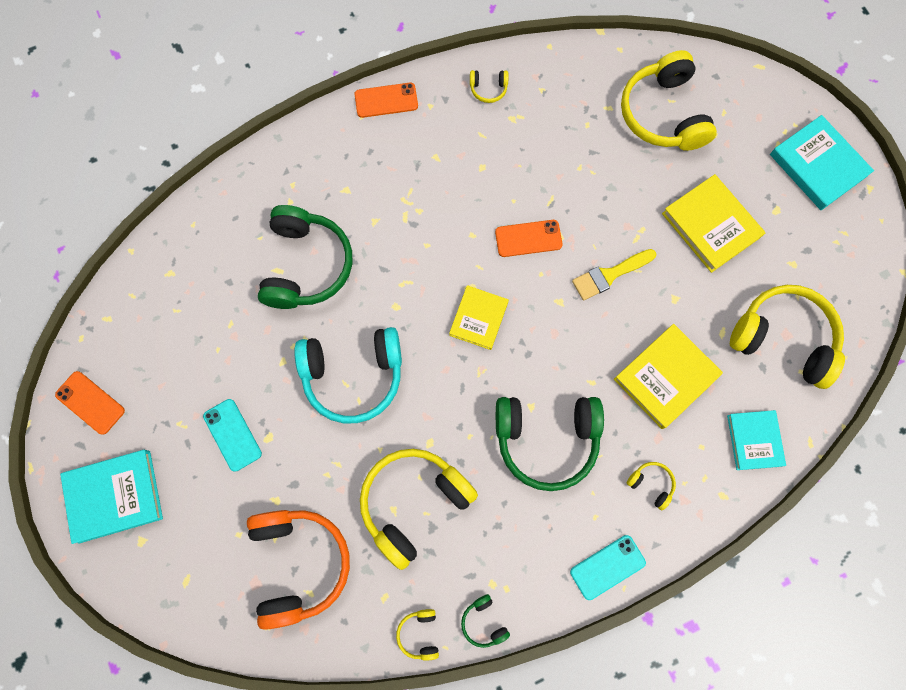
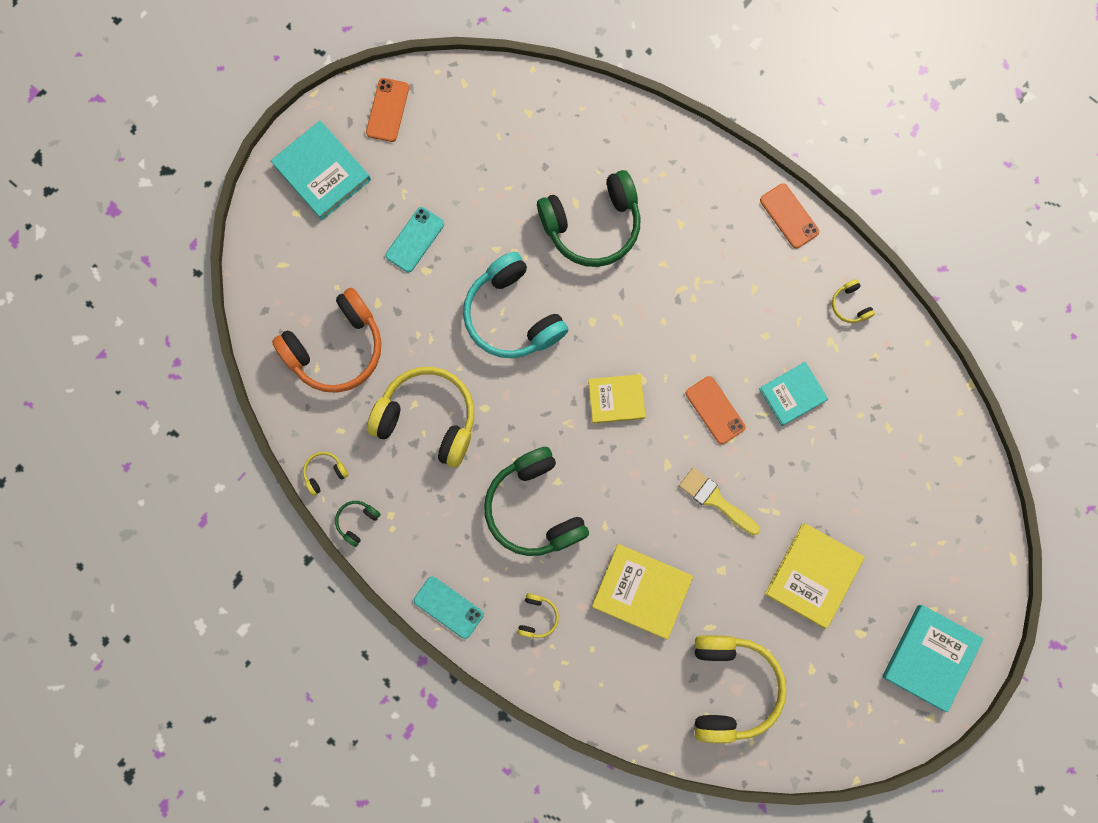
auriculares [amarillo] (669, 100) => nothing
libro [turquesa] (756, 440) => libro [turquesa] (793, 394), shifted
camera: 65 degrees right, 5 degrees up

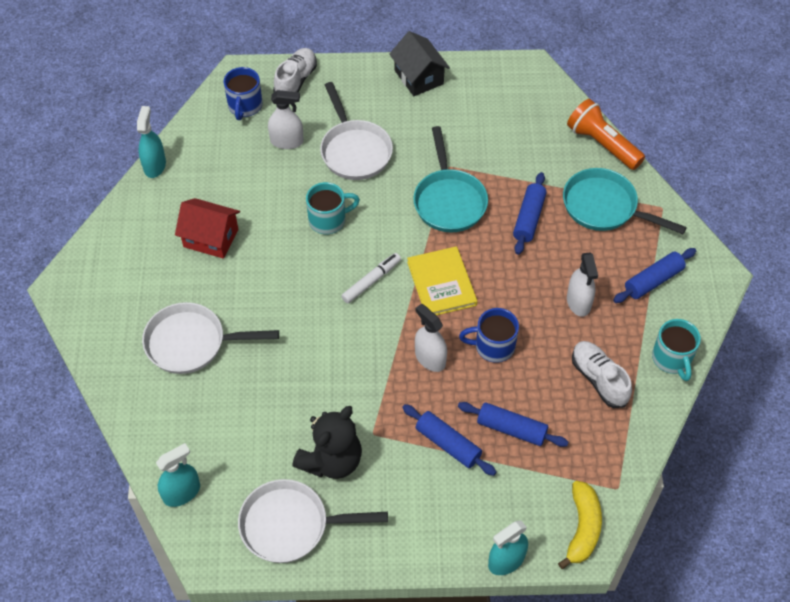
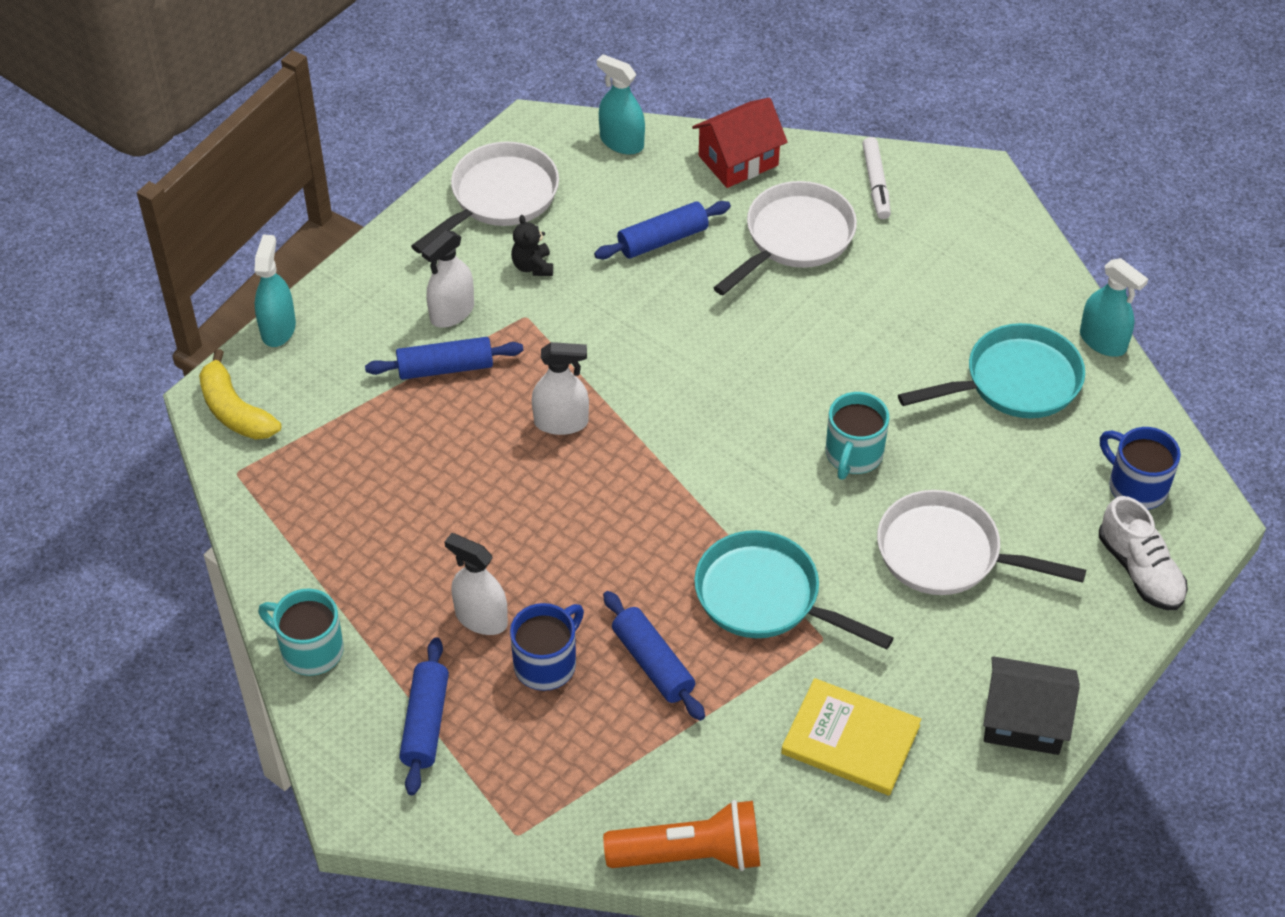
pulverizador [blanco] (286, 119) => pulverizador [blanco] (447, 279), shifted
sartén [turquesa] (625, 201) => sartén [turquesa] (991, 370), shifted
casa [rojo] (207, 228) => casa [rojo] (739, 143), shifted
libro [amarillo] (442, 280) => libro [amarillo] (851, 737), shifted
rotulador [blanco] (371, 278) => rotulador [blanco] (876, 178), shifted
taza [azul] (489, 335) => taza [azul] (547, 647), shifted
zapato [blanco] (602, 374) => nothing
rodillo [azul] (513, 424) => rodillo [azul] (662, 230), shifted
osito [negro] (327, 442) => osito [negro] (532, 245), x0.50
pulverizador [turquesa] (178, 475) => pulverizador [turquesa] (621, 104), 120 degrees clockwise
camera: 130 degrees right, 5 degrees down

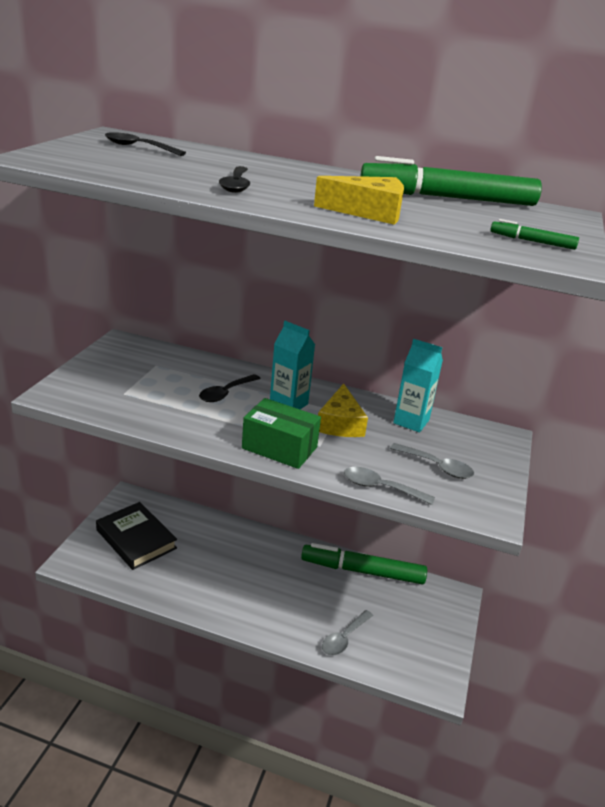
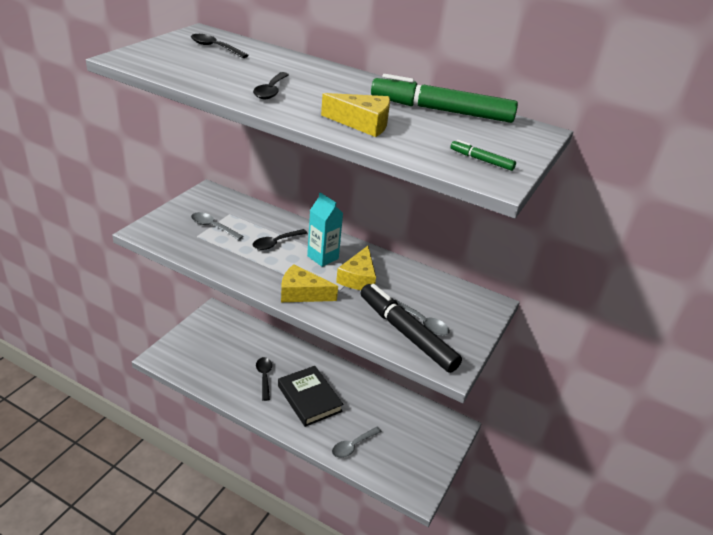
cartón de leche [turquesa] (418, 385) => nothing
caja [verde] (281, 433) => queso [amarillo] (309, 283)
cuchara [gris] (389, 486) => cuchara [gris] (217, 226), shifted
libro [negro] (136, 536) => libro [negro] (311, 396), shifted
rotulador [verde] (364, 563) => nothing
nothing => rotulador [negro] (411, 328)
nothing => cuchara [negro] (264, 379)
camera: 10 degrees right, 5 degrees up

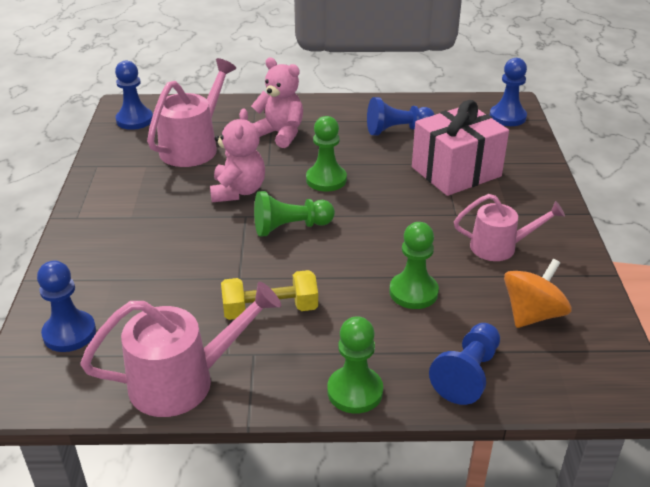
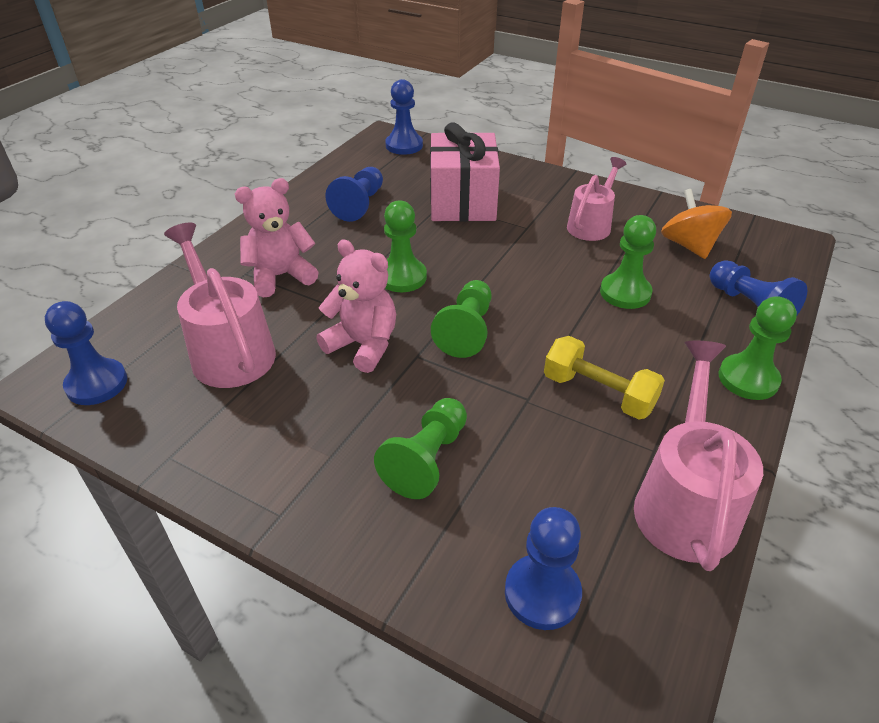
mancuerna [amarillo] (269, 295) => mancuerna [amarillo] (604, 378), 75 degrees counterclockwise
nothing => peón [verde] (420, 448)
camera: 60 degrees left, 5 degrees up

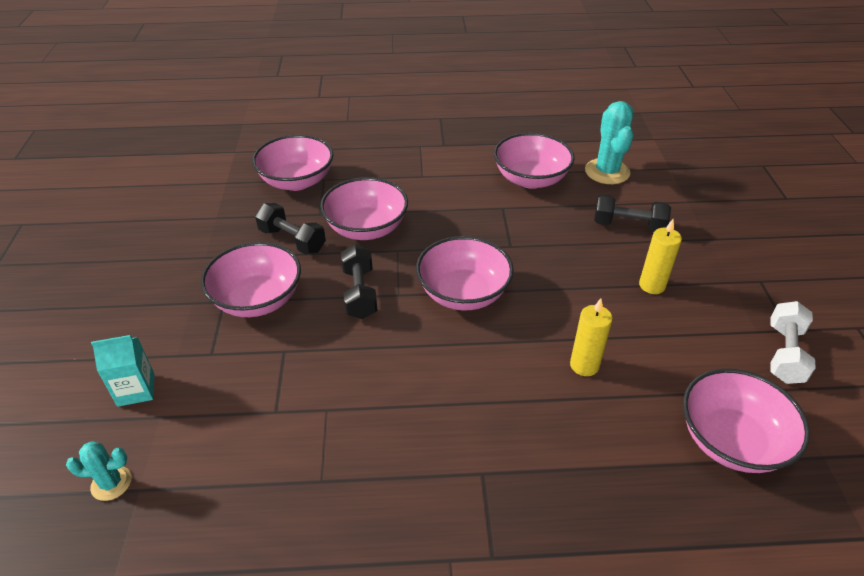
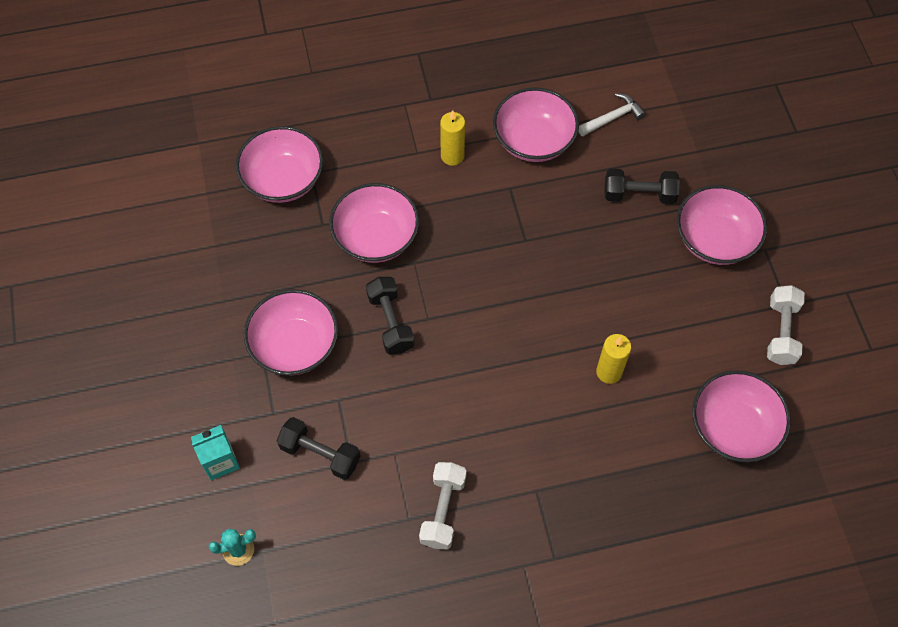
cactus [turquesa] (609, 142) => martillo [blanco] (612, 114)
mancuerna [negro] (290, 228) => mancuerna [negro] (318, 448), shifted
vela [amarillo] (660, 256) => vela [amarillo] (452, 138), shifted
cuenco [rosa] (465, 273) => cuenco [rosa] (722, 225), shifted
nothing => mancuerna [blanco] (443, 506)
camera: 10 degrees left, 20 degrees up

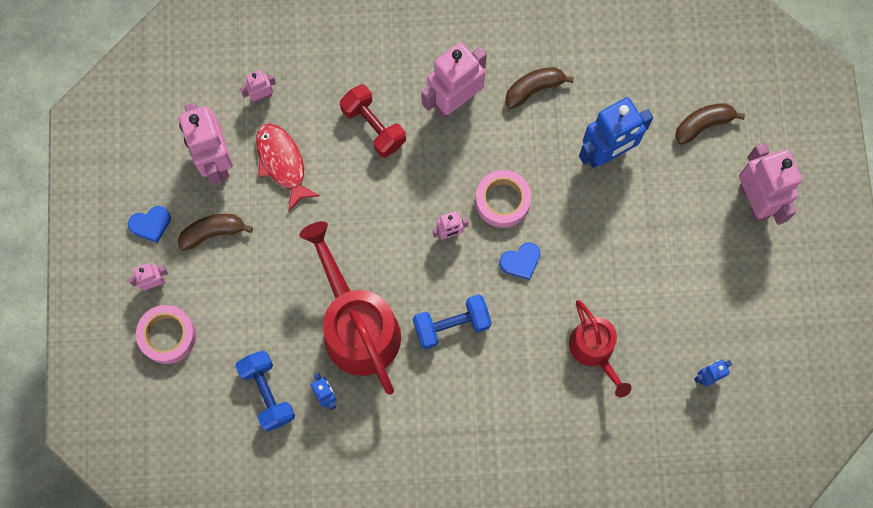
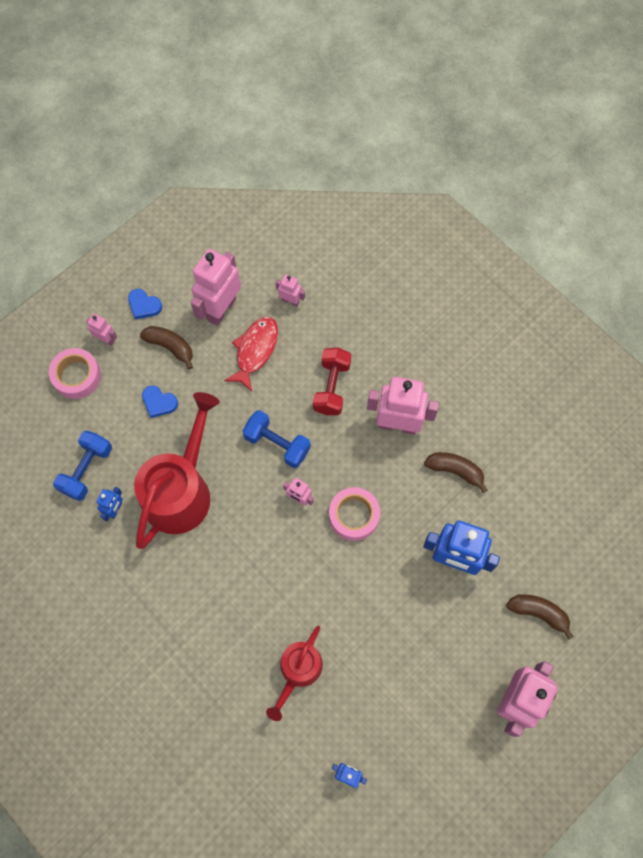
corazón [azul] (519, 261) => corazón [azul] (160, 402), shifted
mancuerna [azul] (452, 322) => mancuerna [azul] (277, 439), shifted
camera: 50 degrees right, 5 degrees down

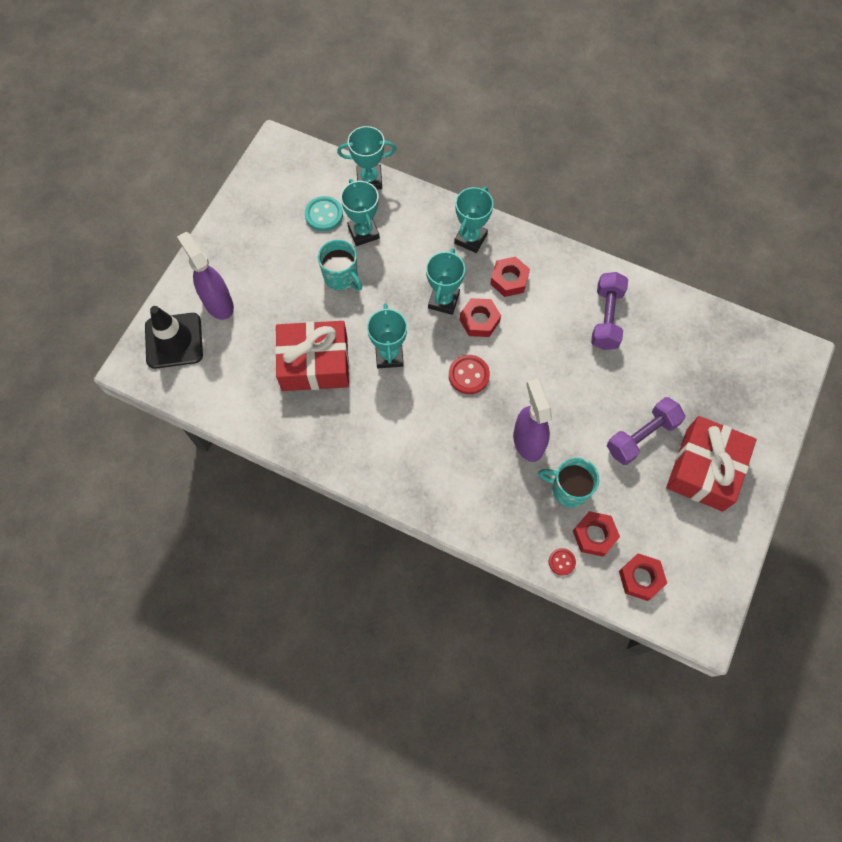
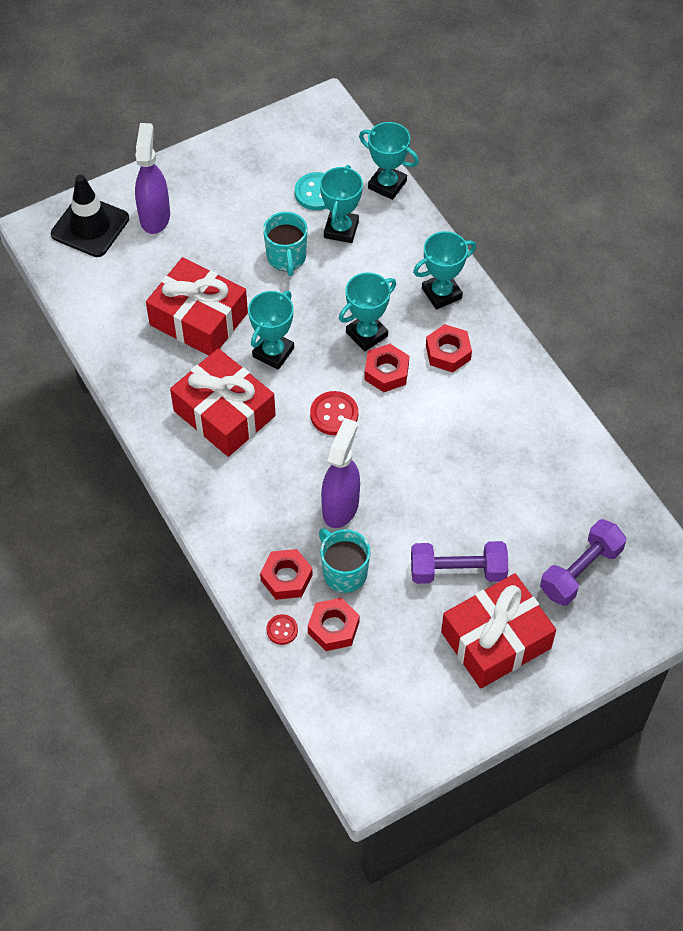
mancuerna [morado] (609, 311) => mancuerna [morado] (583, 562), shifted
tuerca [rojo] (643, 577) => tuerca [rojo] (286, 574), shifted
nothing => regalo [rojo] (223, 402)
camera: 35 degrees right, 10 degrees down

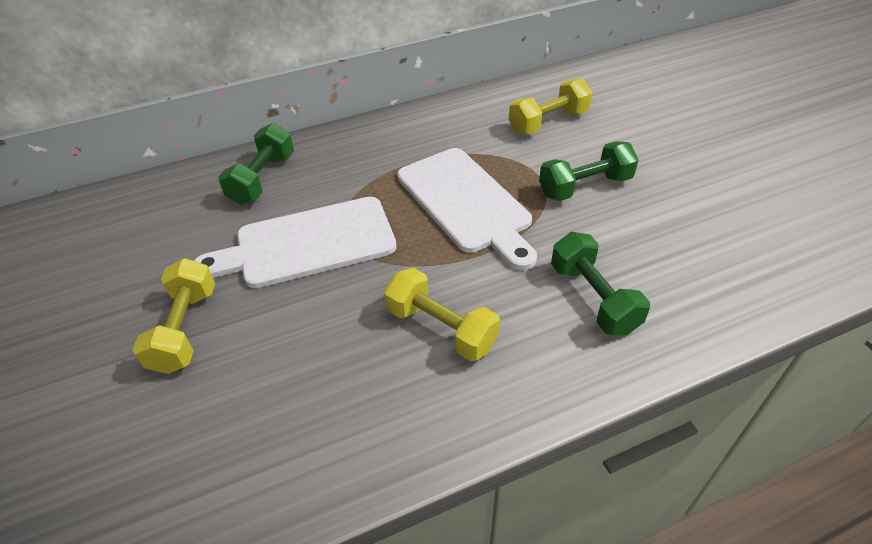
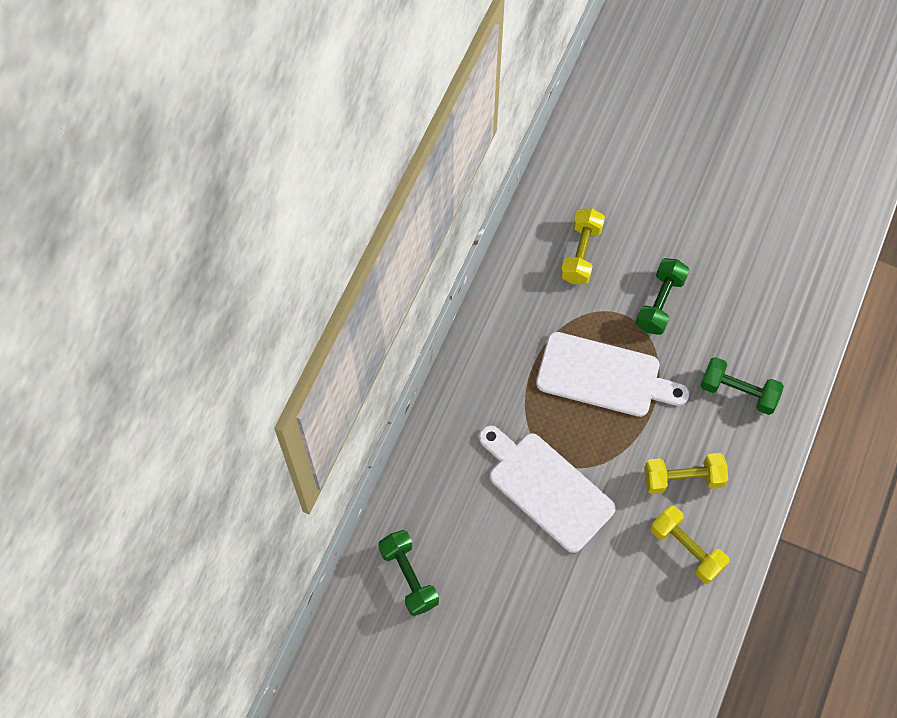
mancuerna [verde] (256, 164) => mancuerna [verde] (408, 573), shifted
tabla de cortar [blanco] (295, 242) => tabla de cortar [blanco] (547, 489), 105 degrees clockwise
mancuerna [amarillo] (173, 316) => mancuerna [amarillo] (690, 544), shifted
camera: 45 degrees left, 20 degrees up

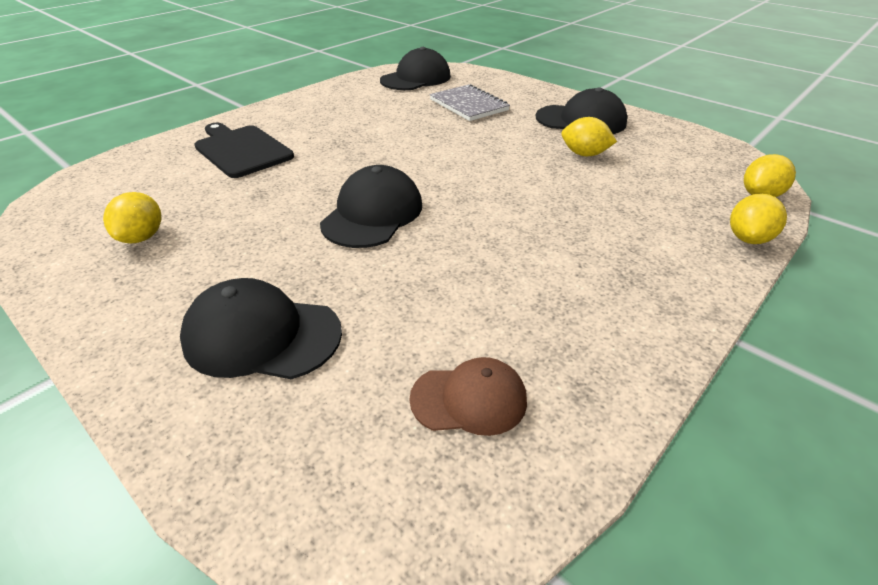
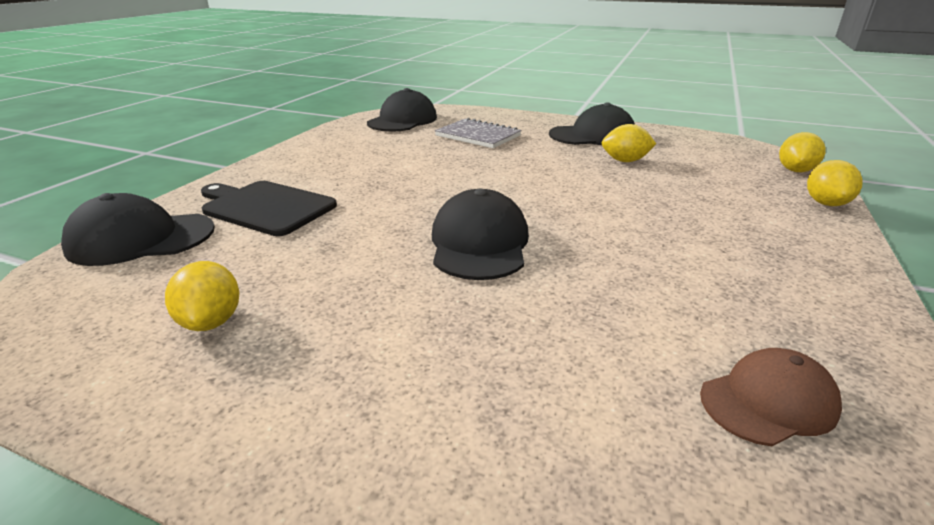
gorra [negro] (261, 328) => gorra [negro] (138, 229), shifted
camera: 20 degrees left, 10 degrees down

